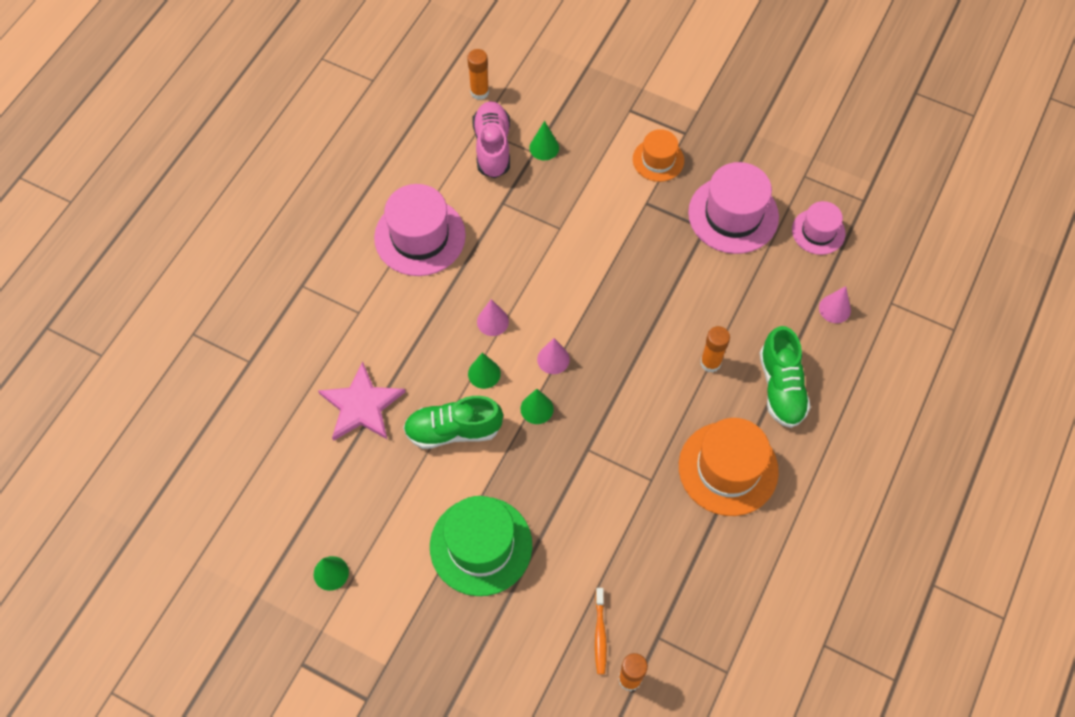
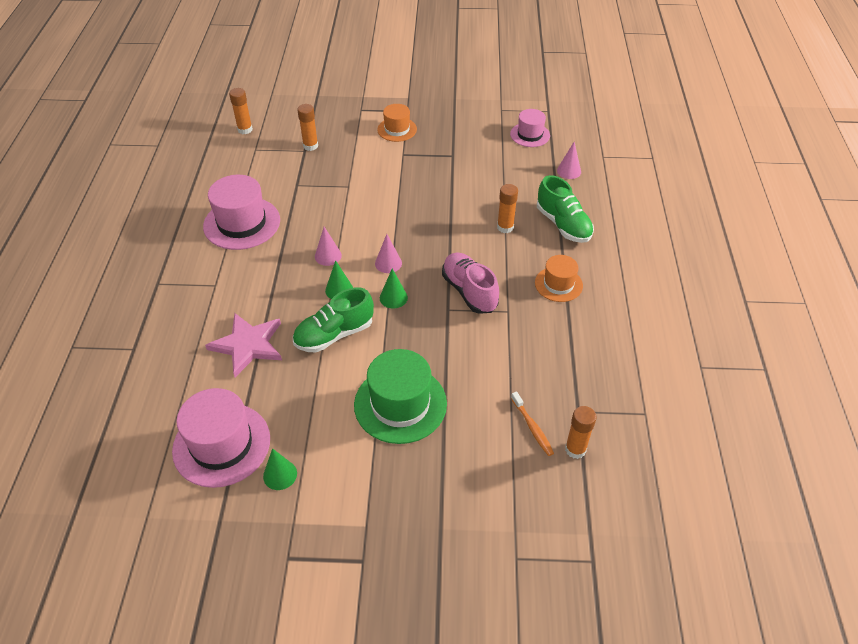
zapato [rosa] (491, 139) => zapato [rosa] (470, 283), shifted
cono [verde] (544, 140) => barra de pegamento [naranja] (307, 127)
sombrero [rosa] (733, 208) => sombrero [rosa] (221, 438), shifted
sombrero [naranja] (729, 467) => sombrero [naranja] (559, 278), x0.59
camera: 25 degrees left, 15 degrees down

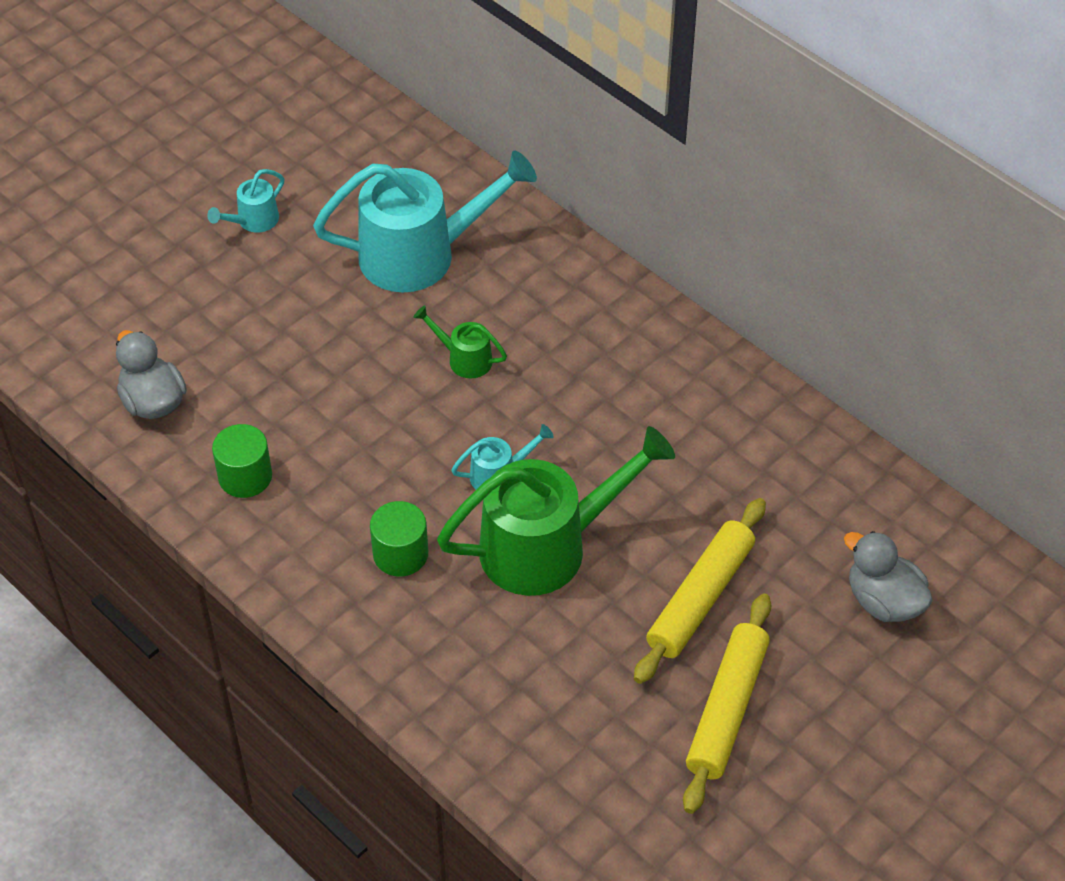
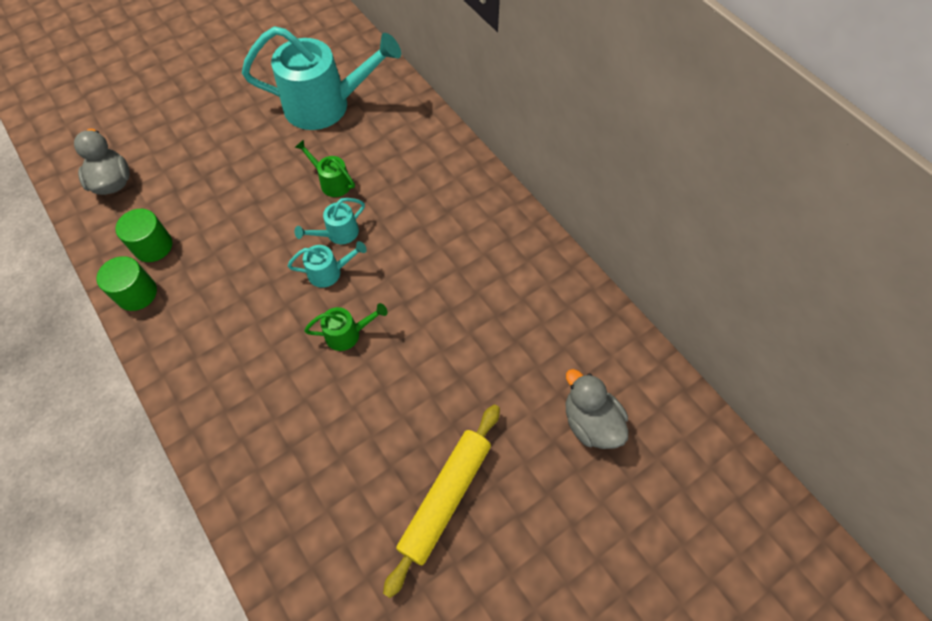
regadera [turquesa] (245, 201) => regadera [turquesa] (330, 221), shifted
regadera [verde] (556, 511) => regadera [verde] (346, 327), x0.44
rodillo [amarillo] (700, 591) => nothing
cilindro [verde] (399, 538) => cilindro [verde] (127, 283), shifted
camera: 10 degrees right, 10 degrees up

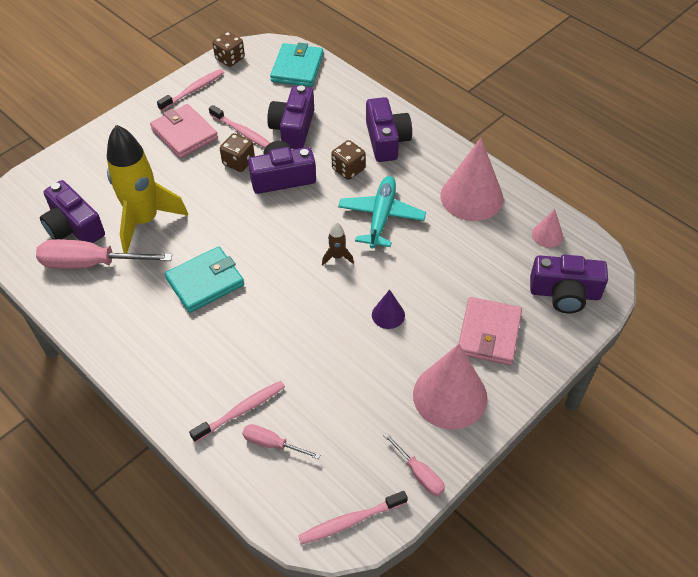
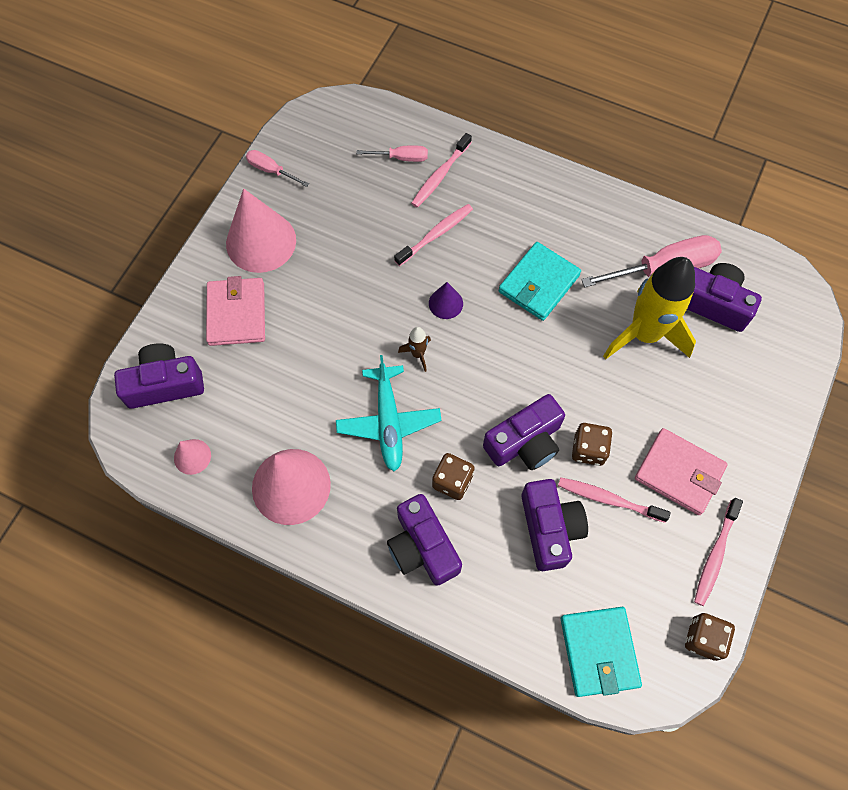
cono [morado] (388, 309) => cono [morado] (446, 300), shifted
cepillo de dientes [rosa] (353, 518) => cepillo de dientes [rosa] (433, 235), shifted
camera: 160 degrees right, 15 degrees up

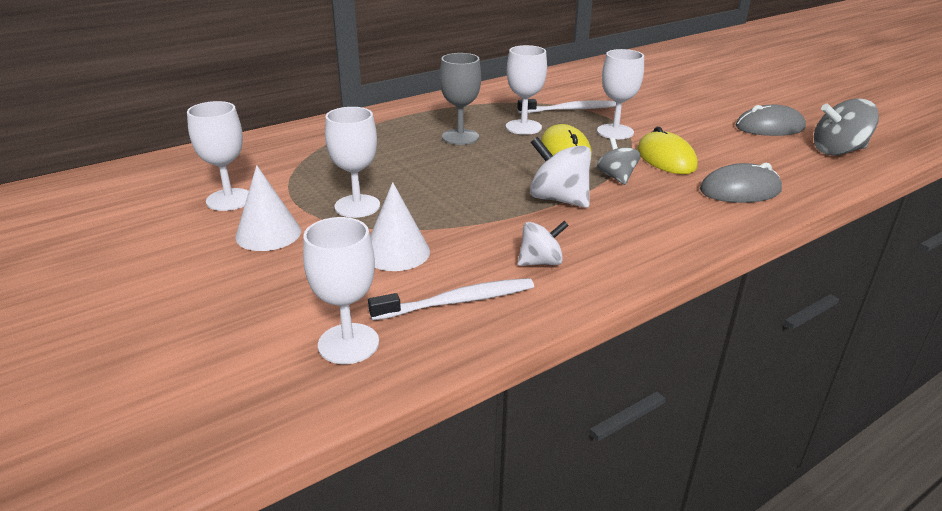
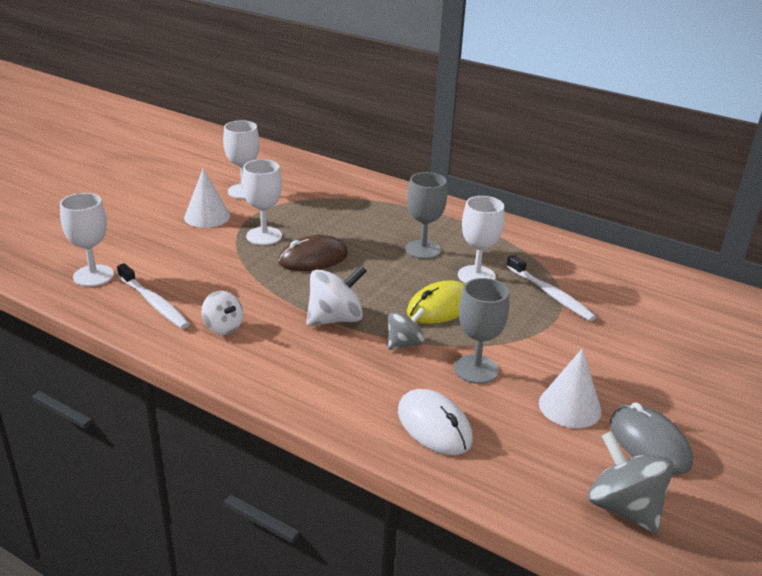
copa [blanco] (620, 94) => nothing
ratón [amarillo] (667, 150) => copa [gris] (481, 331)
peonza [blanco] (560, 172) => peonza [blanco] (336, 295), 45 degrees clockwise
ratón [gris] (741, 183) => ratón [blanco] (435, 422)
cono [blanco] (400, 226) => cono [blanco] (570, 388), shifted
nothing => ratón [marrón] (313, 253)
camera: 65 degrees right, 0 degrees up

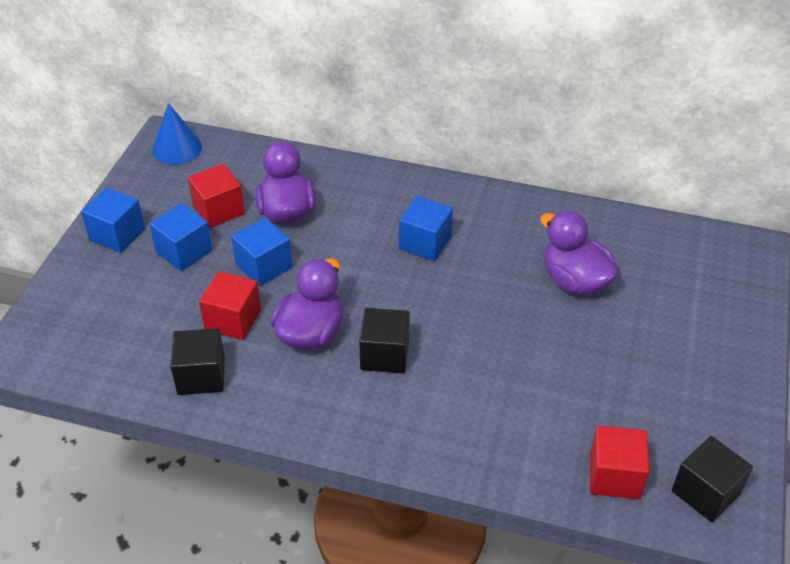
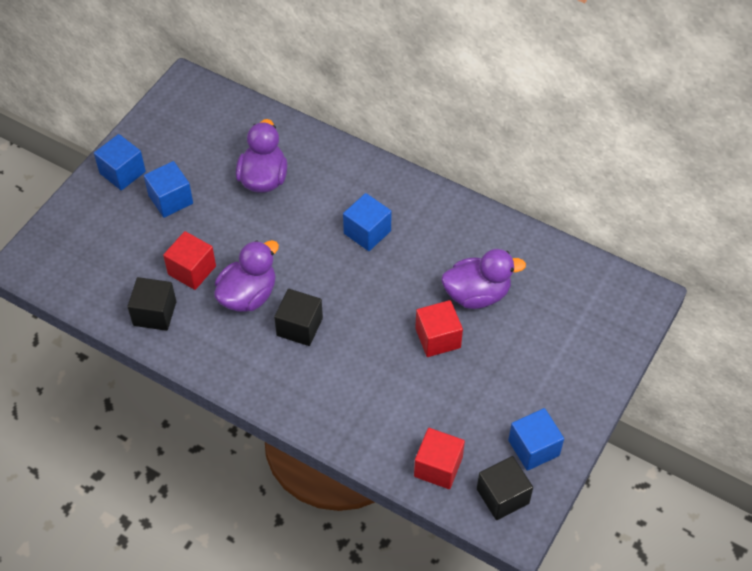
cono [azul] (177, 134) => nothing
cubo [rojo] (216, 196) => cubo [rojo] (439, 328), shifted
pato [morado] (579, 253) => pato [morado] (483, 279), 105 degrees clockwise
cubo [azul] (261, 251) => cubo [azul] (536, 439), shifted
camera: 15 degrees right, 10 degrees up

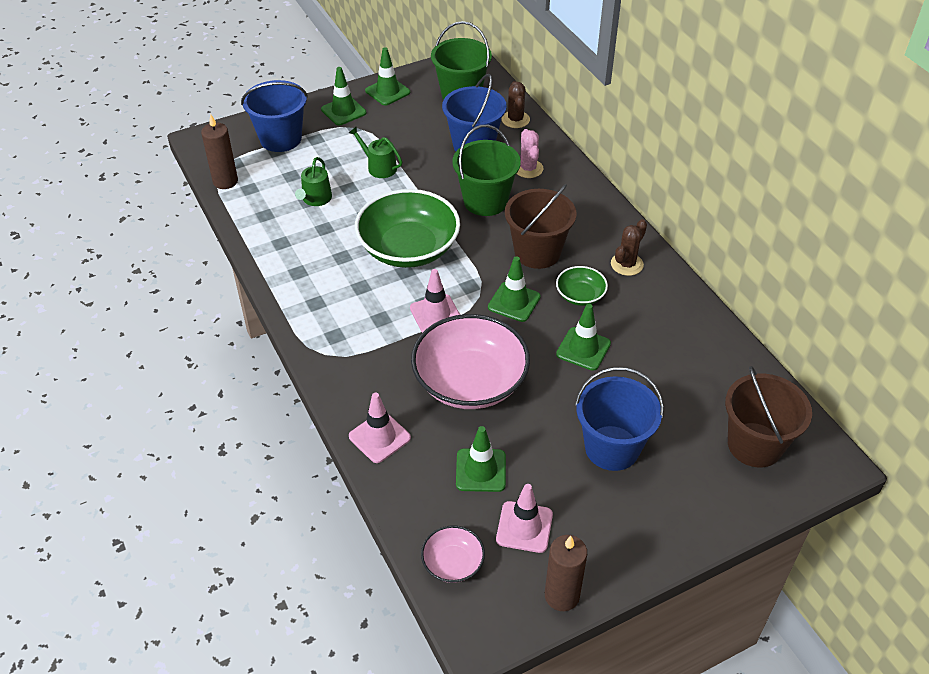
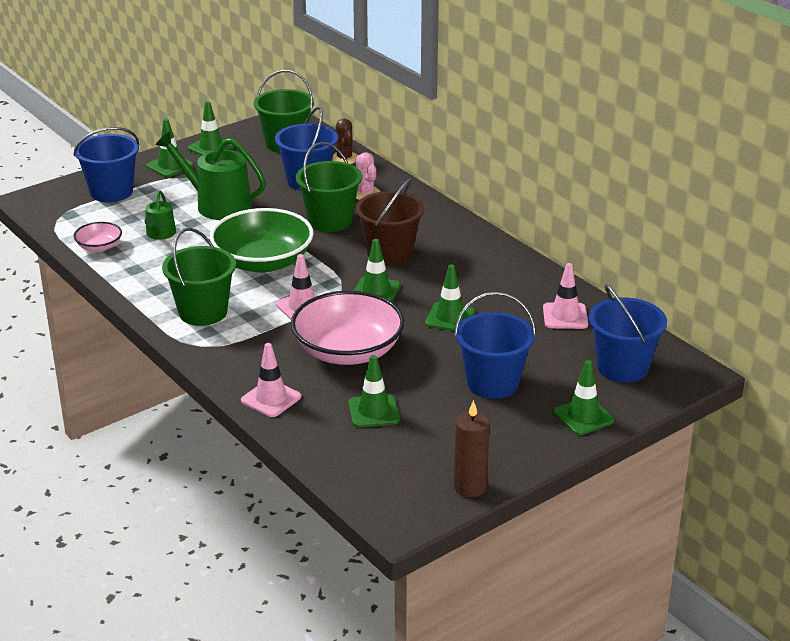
vela [marrón] (219, 151) => nothing
regadera [verde] (376, 152) => regadera [verde] (210, 175), x1.88
cactus [marrón] (629, 247) => nothing
cuenco [verde] (582, 286) => nothing
balde [marrón] (768, 416) => balde [azul] (628, 333)
cono de tráfico [rosa] (524, 518) => cono de tráfico [rosa] (565, 296), shifted
cuenco [rosa] (453, 554) => cuenco [rosa] (98, 237), shifted
nothing => balde [verde] (199, 277)
nothing => cono de tráfico [verde] (583, 397)
camera: 10 degrees left, 15 degrees down

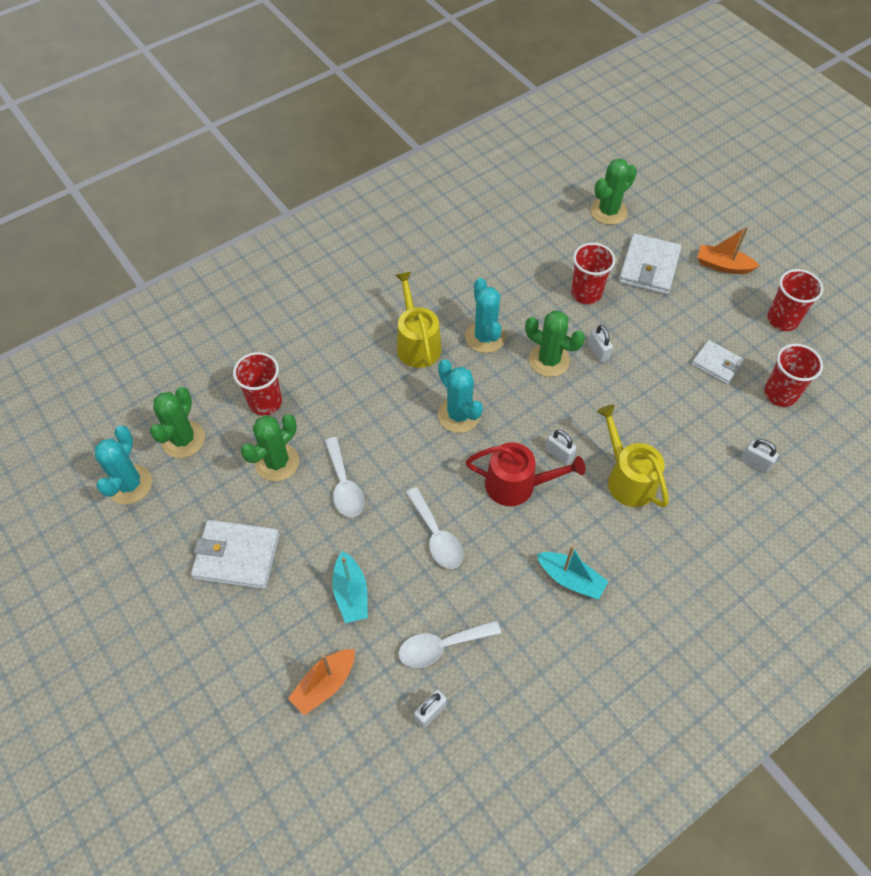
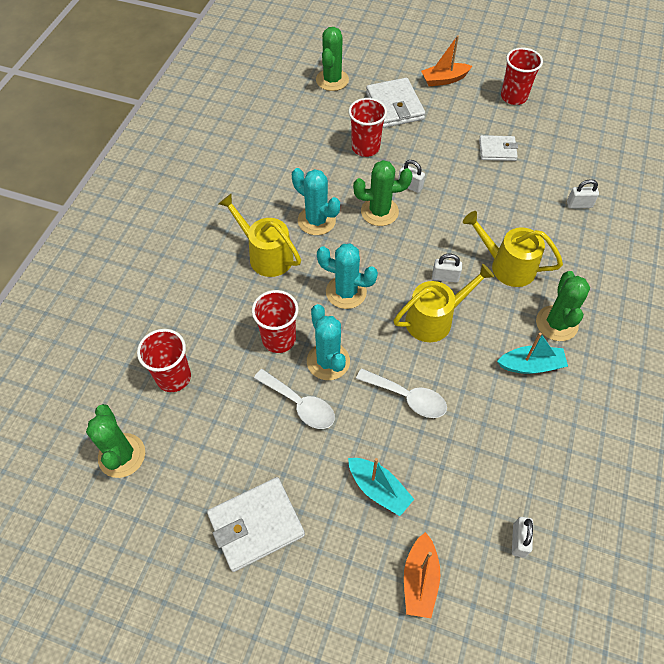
vaso [rojo] (793, 375) => vaso [rojo] (275, 321), shifted
cactus [verde] (270, 447) => cactus [verde] (563, 306), shifted
cactus [turquesa] (123, 465) => cactus [turquesa] (328, 342), shifted
regadera [rojo] (526, 474) => regadera [amarillo] (444, 302)
cuchara [blanco] (449, 644) => nothing
camera: 35 degrees left, 0 degrees up

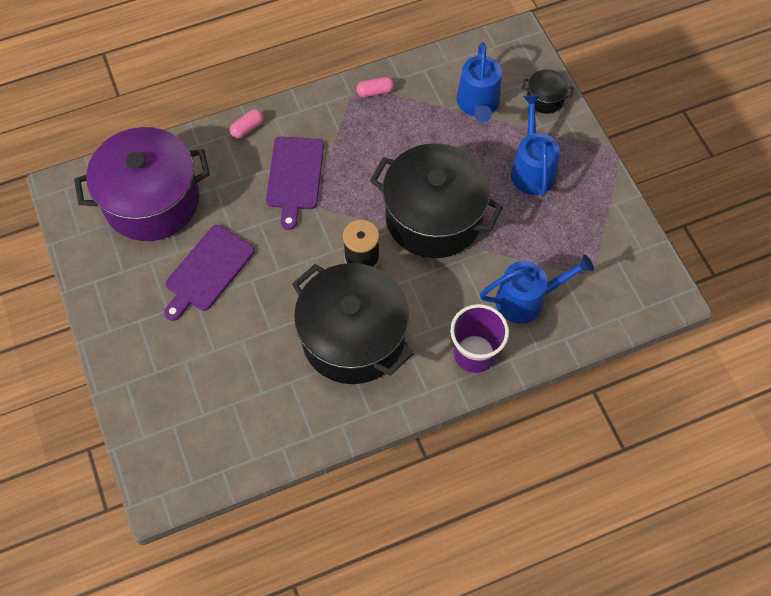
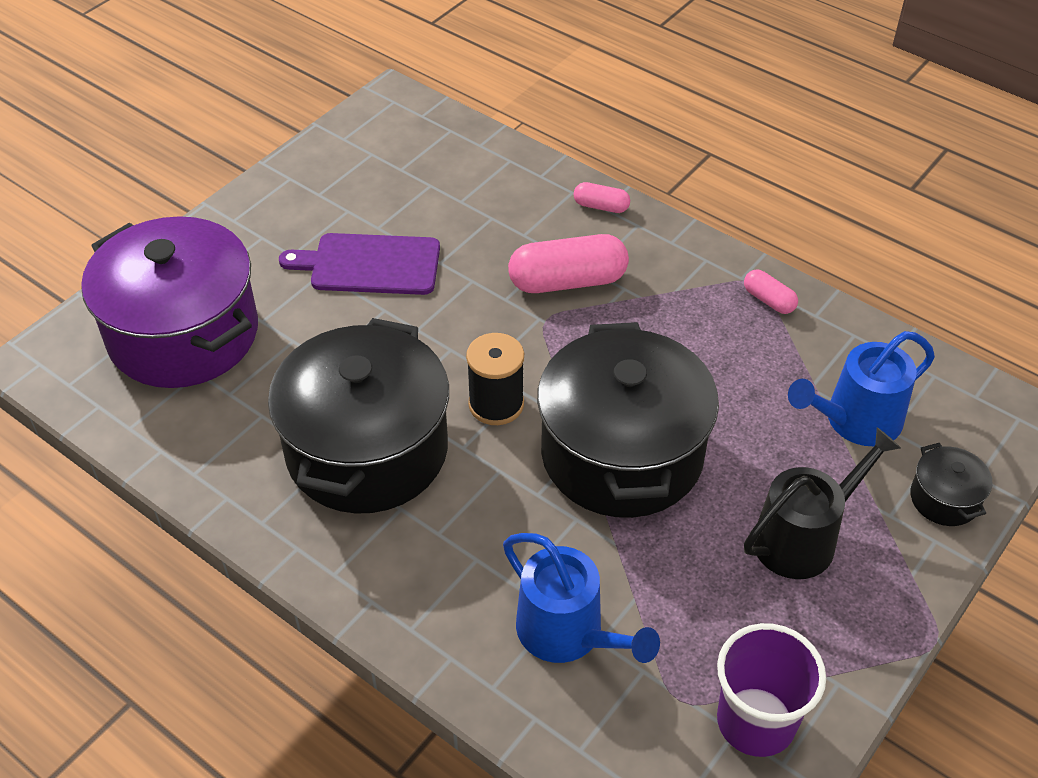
regadera [azul] (535, 145) => regadera [negro] (822, 503)
olla [morado] (142, 184) => olla [morado] (169, 302), shifted
tabla de cortar [morado] (295, 183) => cápsula [rosa] (568, 263)
vaso [morado] (479, 338) => vaso [morado] (771, 690), shifted
camera: 60 degrees right, 15 degrees down

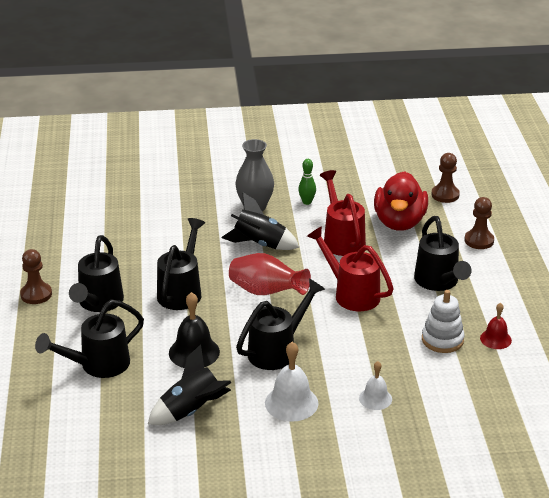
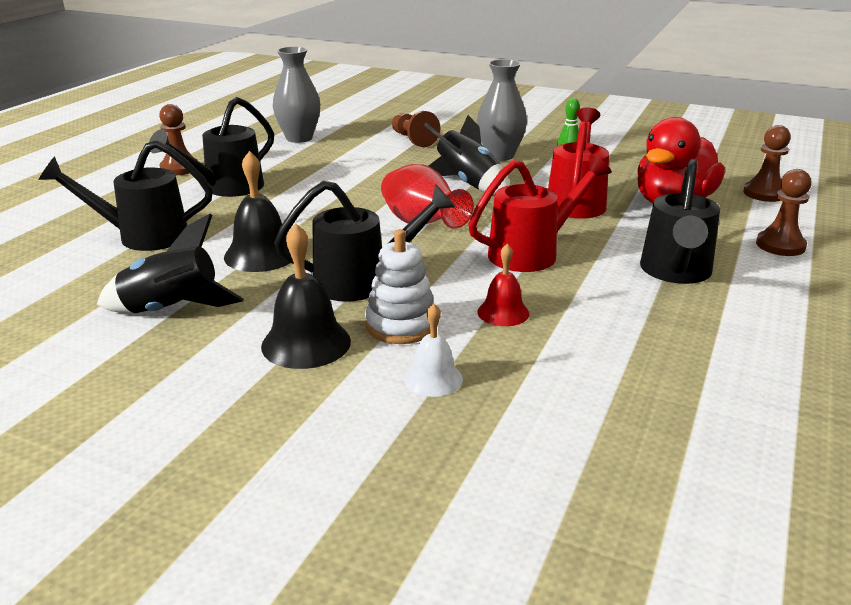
regadera [negro] (181, 264) => nothing
regadera [rojo] (350, 268) => regadera [rojo] (540, 213), 75 degrees clockwise
juguete apilable [blanco] (443, 321) => juguete apilable [blanco] (399, 286), shifted
campana [rojo] (496, 326) => campana [rojo] (503, 285), shifted
campana [blanco] (291, 382) => campana [negro] (306, 296)
nothing => florero [gris] (296, 95)
nothing => peón [marrón] (416, 129)
camera: 30 degrees right, 5 degrees down

